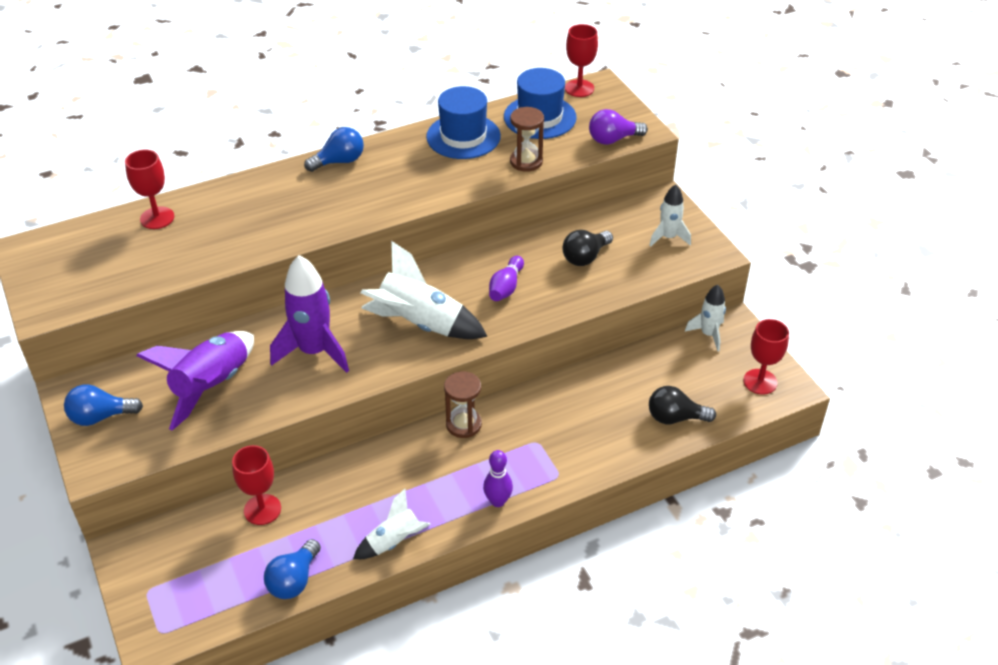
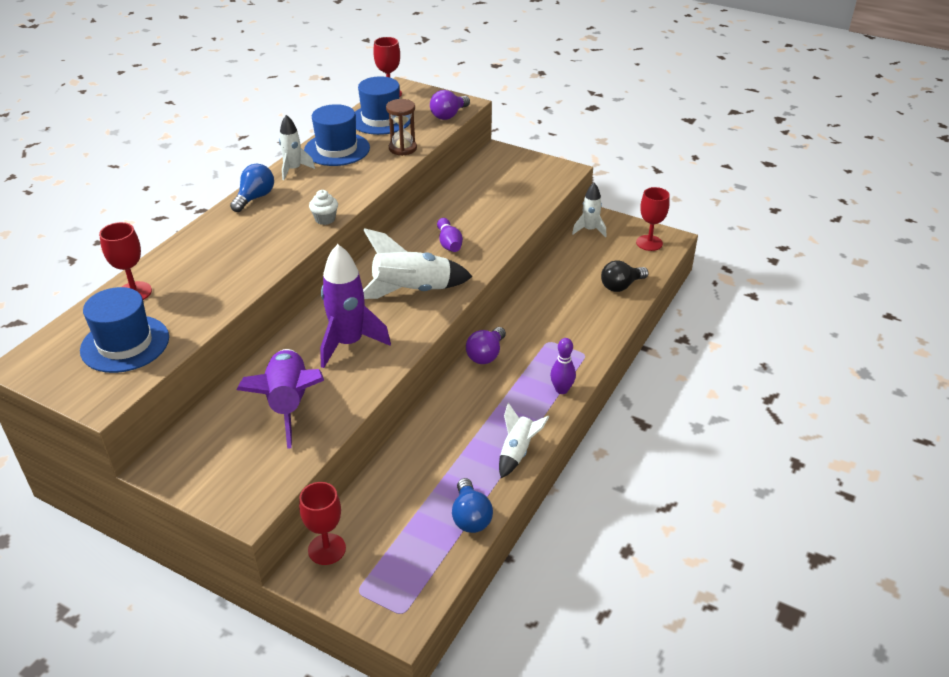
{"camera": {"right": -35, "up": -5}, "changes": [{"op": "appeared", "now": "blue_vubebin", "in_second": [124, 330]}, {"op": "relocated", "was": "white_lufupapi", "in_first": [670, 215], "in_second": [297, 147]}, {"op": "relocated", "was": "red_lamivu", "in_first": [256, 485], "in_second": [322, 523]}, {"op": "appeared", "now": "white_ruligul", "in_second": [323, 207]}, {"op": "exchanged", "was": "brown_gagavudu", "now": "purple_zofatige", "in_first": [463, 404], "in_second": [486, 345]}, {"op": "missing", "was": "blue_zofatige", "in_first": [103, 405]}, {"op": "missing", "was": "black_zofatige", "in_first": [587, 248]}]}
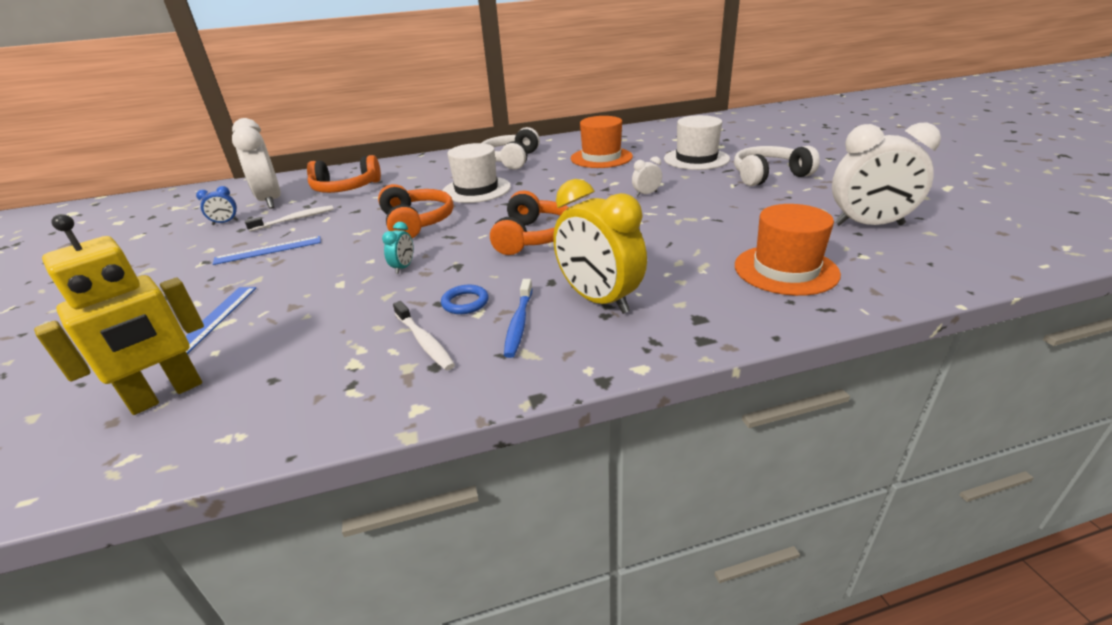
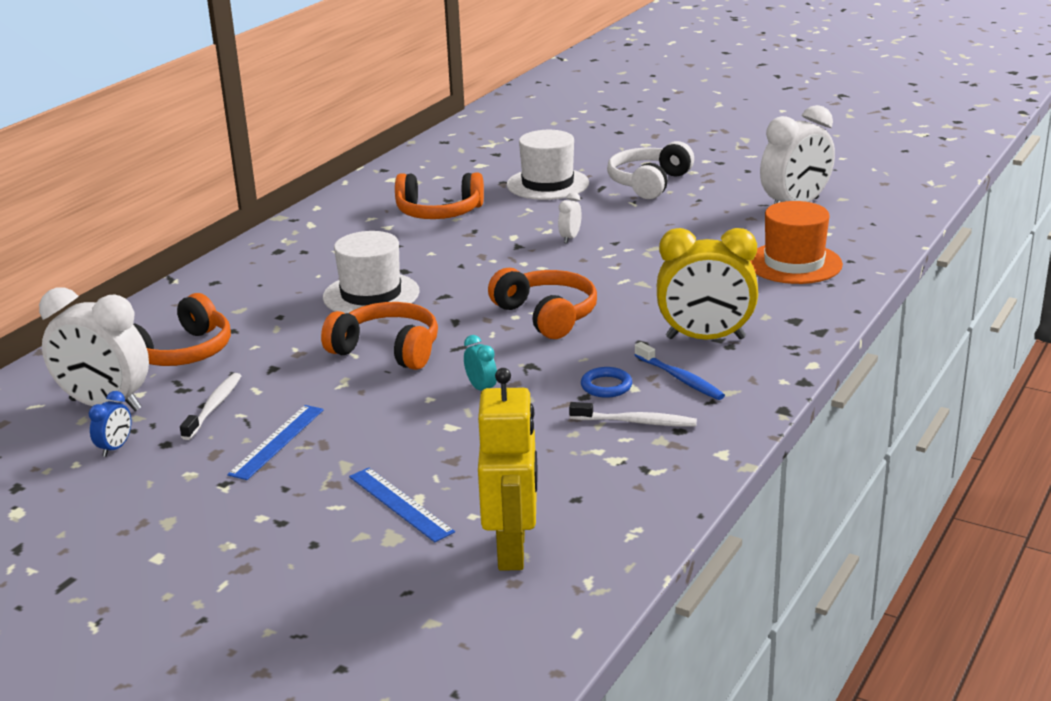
{"camera": {"right": -45, "up": -5}, "changes": [{"op": "exchanged", "was": "orange_vubebin", "now": "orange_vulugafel", "in_first": [602, 142], "in_second": [439, 195]}, {"op": "missing", "was": "white_vulugafel", "in_first": [511, 148]}]}
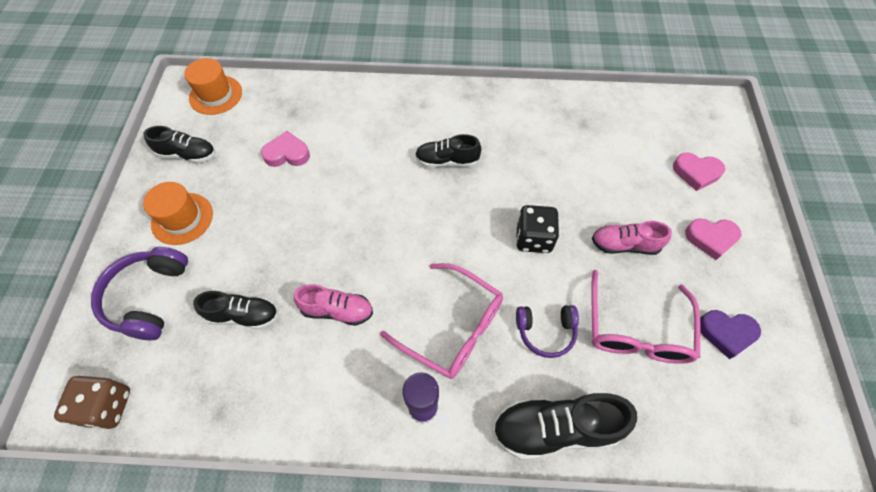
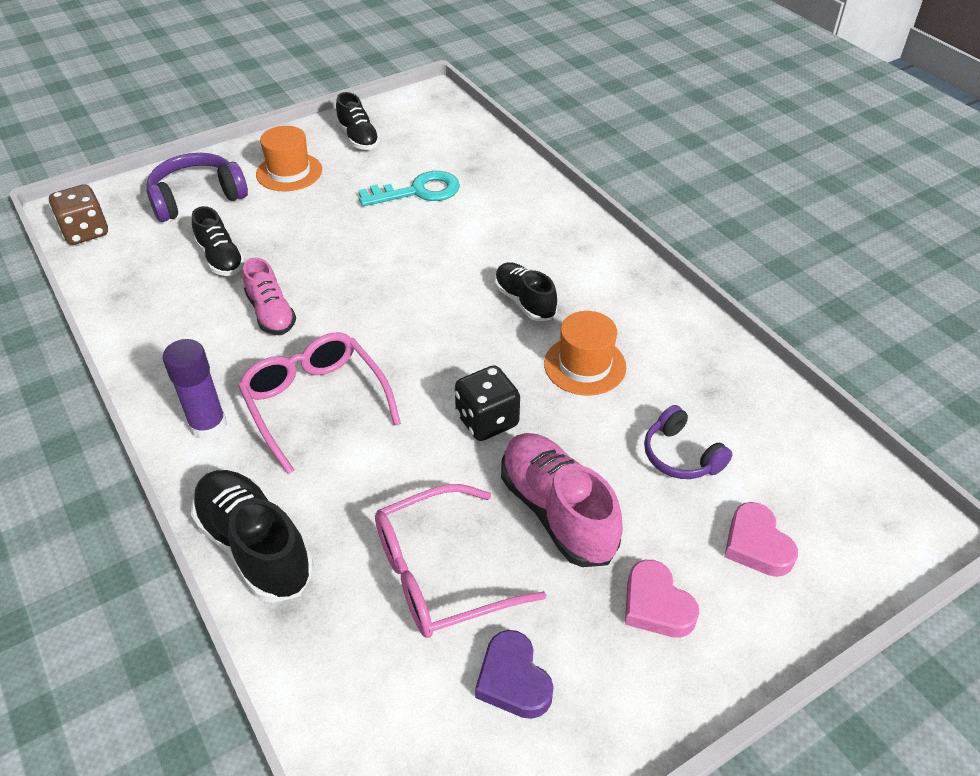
{"camera": {"right": 55, "up": -15}, "changes": [{"op": "spun", "was": "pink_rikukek", "in_first": [441, 321], "in_second": [319, 403], "clockwise": 150}, {"op": "exchanged", "was": "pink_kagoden", "now": "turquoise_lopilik", "in_first": [285, 149], "in_second": [409, 188]}, {"op": "size", "was": "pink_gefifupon", "in_first": [632, 238], "in_second": [562, 500], "ratio": 1.56}, {"op": "relocated", "was": "orange_vubebin", "in_first": [213, 86], "in_second": [585, 353]}, {"op": "relocated", "was": "purple_vulugafel", "in_first": [547, 331], "in_second": [688, 442]}]}
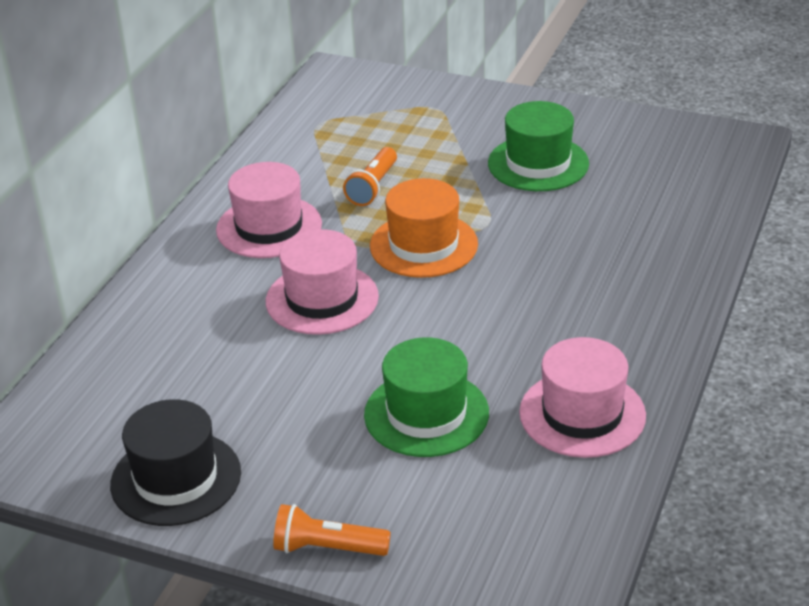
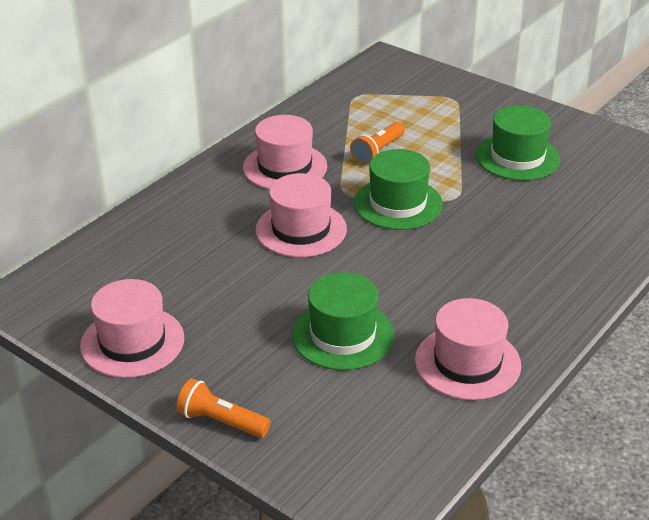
{"camera": {"right": 15, "up": 0}, "changes": [{"op": "colour", "was": "black_vubebin", "now": "pink_vubebin", "in_first": [175, 462], "in_second": [132, 328]}, {"op": "colour", "was": "orange_vubebin", "now": "green_vubebin", "in_first": [424, 228], "in_second": [398, 189]}]}
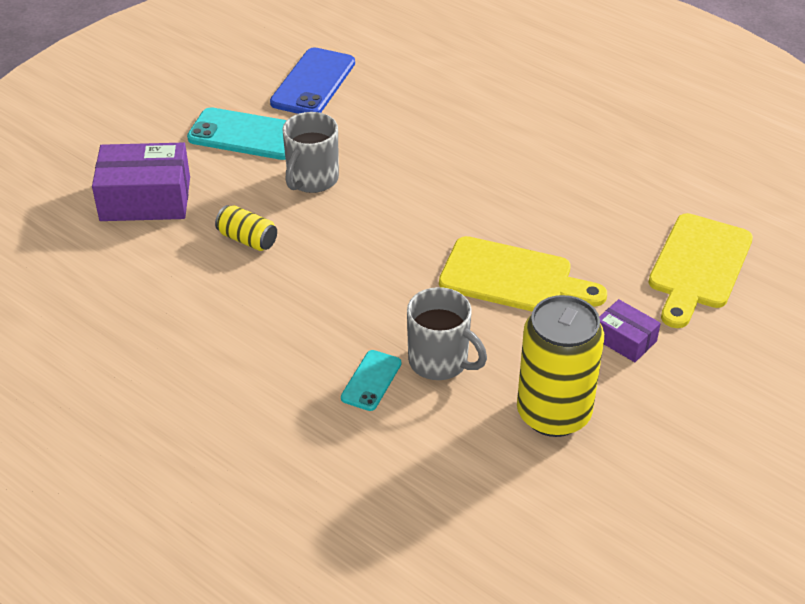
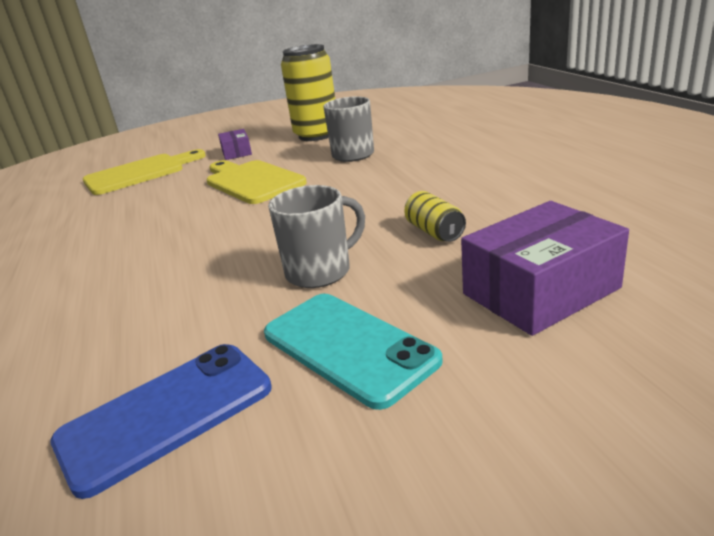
{"camera": {"right": -145, "up": -15}, "changes": [{"op": "spun", "was": "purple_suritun", "in_first": [141, 182], "in_second": [545, 268], "clockwise": -60}, {"op": "missing", "was": "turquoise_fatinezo", "in_first": [371, 380]}]}
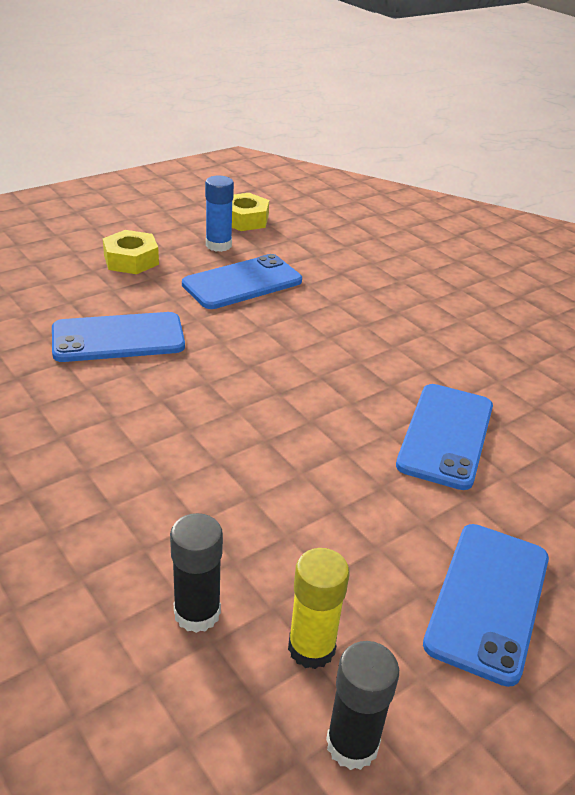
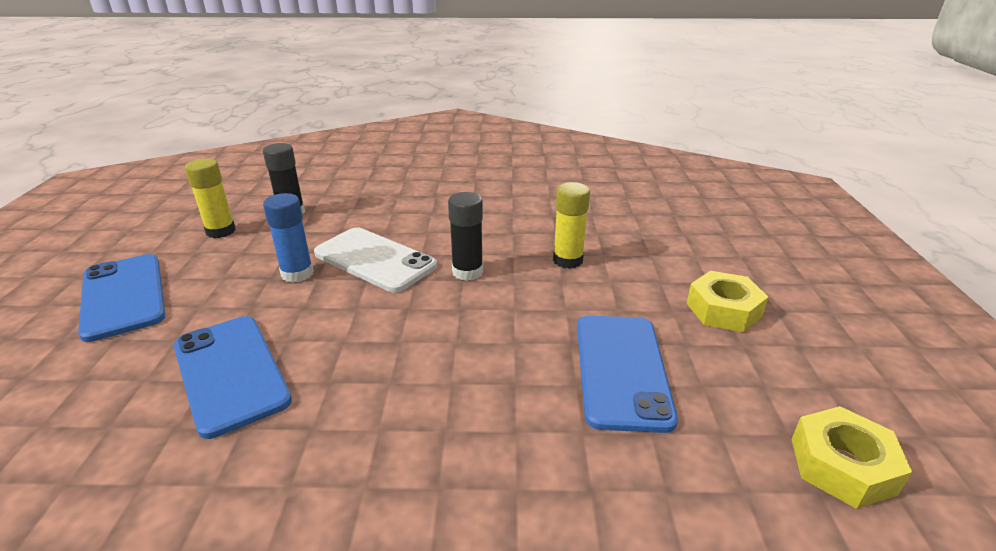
{"camera": {"right": 130, "up": -5}, "changes": [{"op": "relocated", "was": "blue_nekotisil", "in_first": [219, 214], "in_second": [288, 238]}, {"op": "appeared", "now": "white_fatinezo", "in_second": [375, 260]}, {"op": "relocated", "was": "black_nekotisil", "in_first": [362, 705], "in_second": [465, 236]}, {"op": "exchanged", "was": "blue_fatinezo", "now": "yellow_nekotisil", "in_first": [118, 337], "in_second": [571, 225]}]}
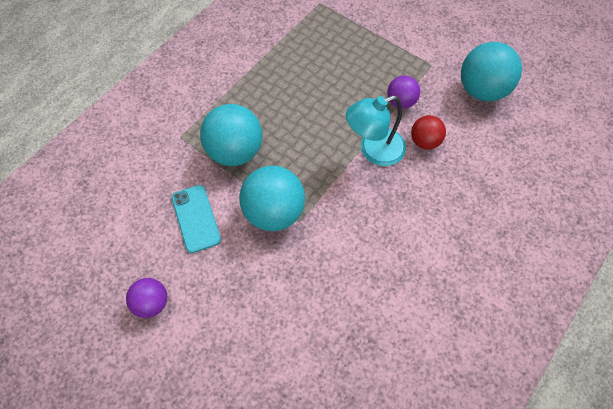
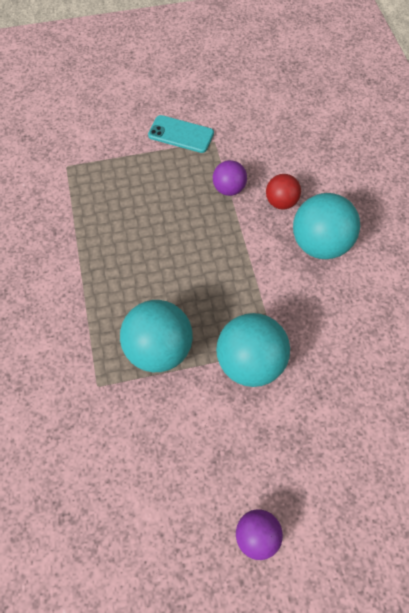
{"camera": {"right": -50, "up": 0}, "changes": [{"op": "relocated", "was": "turquoise_fatinezo", "in_first": [196, 219], "in_second": [181, 134]}, {"op": "relocated", "was": "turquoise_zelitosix", "in_first": [491, 72], "in_second": [326, 226]}, {"op": "missing", "was": "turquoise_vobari", "in_first": [376, 131]}]}
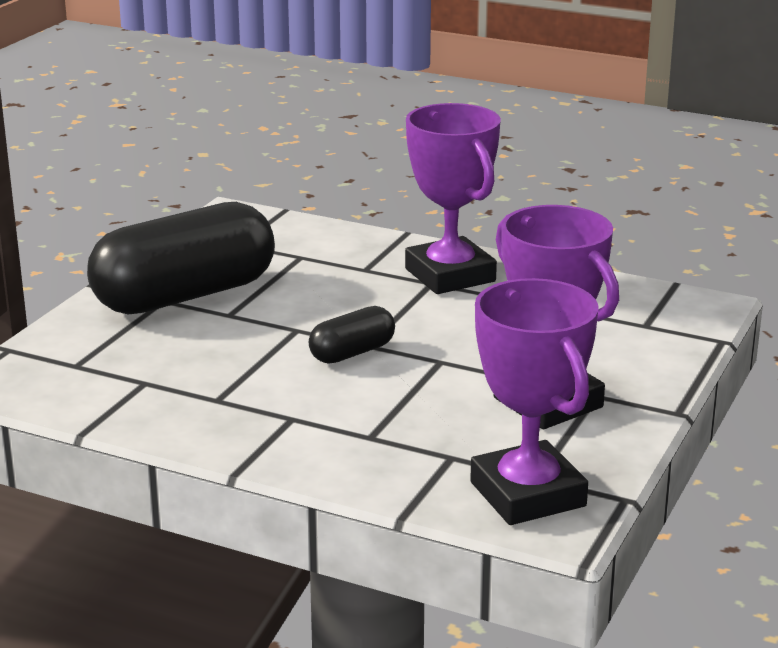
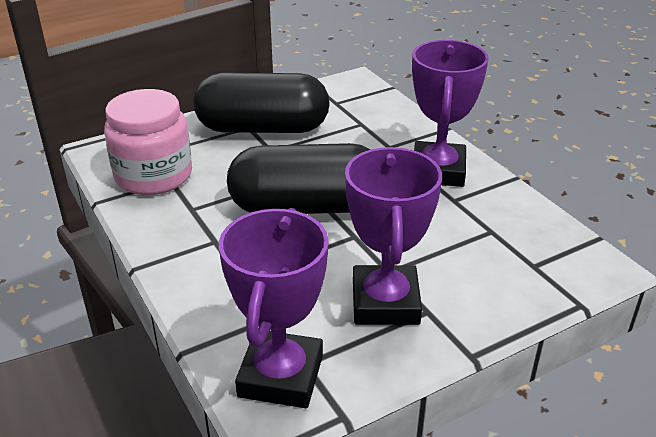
{"camera": {"right": 35, "up": 10}, "changes": [{"op": "appeared", "now": "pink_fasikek", "in_second": [148, 142]}, {"op": "size", "was": "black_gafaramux", "in_first": [351, 335], "in_second": [299, 178], "ratio": 2.18}]}
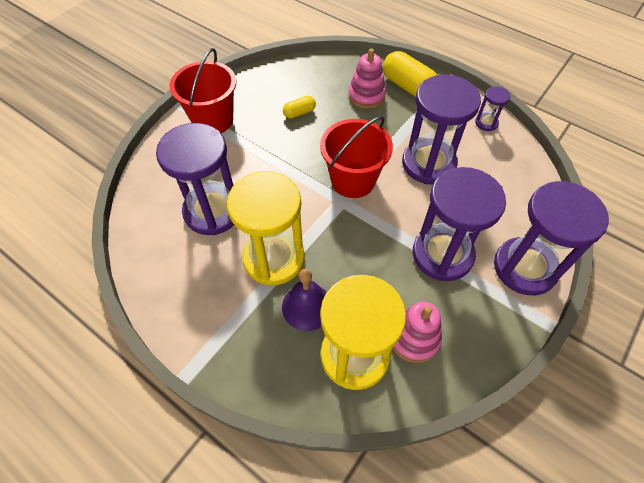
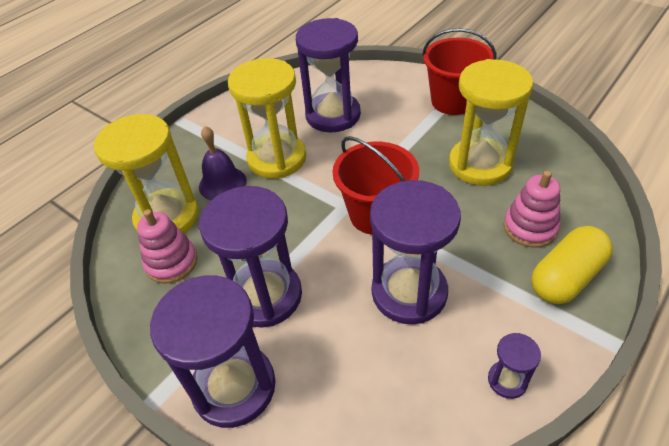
{"camera": {"right": 95, "up": -10}, "changes": [{"op": "exchanged", "was": "yellow_gafaramux", "now": "yellow_gagavudu", "in_first": [299, 107], "in_second": [491, 122]}]}
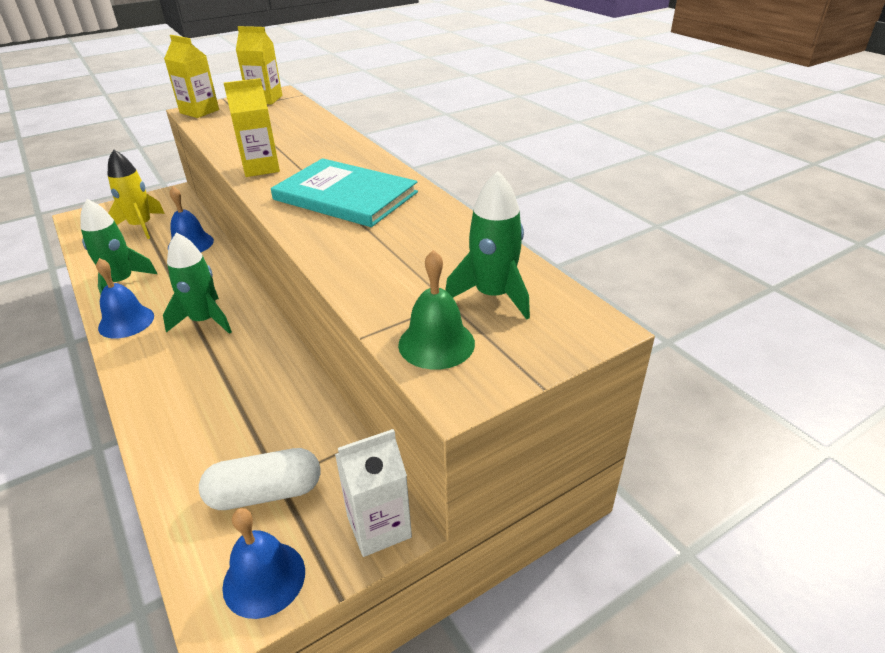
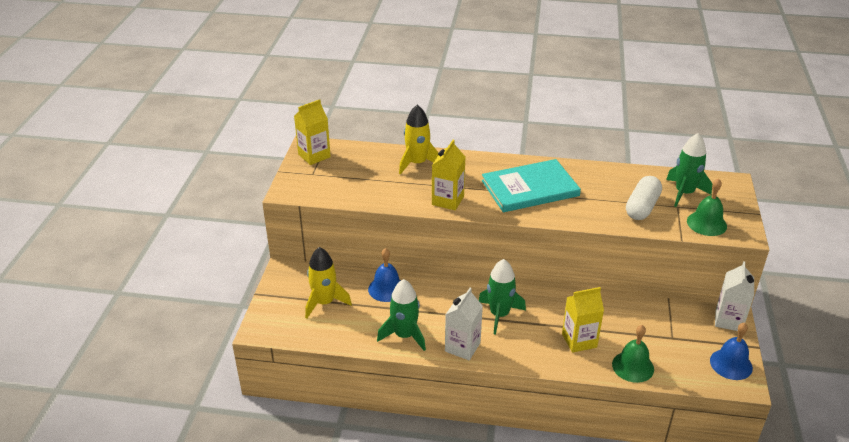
{"camera": {"right": -50, "up": 0}, "changes": [{"op": "appeared", "now": "yellow_lufupapi", "in_second": [419, 140]}, {"op": "exchanged", "was": "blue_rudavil", "now": "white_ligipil", "in_first": [125, 298], "in_second": [464, 324]}, {"op": "relocated", "was": "yellow_ligipil", "in_first": [191, 76], "in_second": [583, 320]}, {"op": "appeared", "now": "green_rudavil", "in_second": [633, 354]}, {"op": "relocated", "was": "white_gafaramux", "in_first": [259, 479], "in_second": [644, 198]}]}
